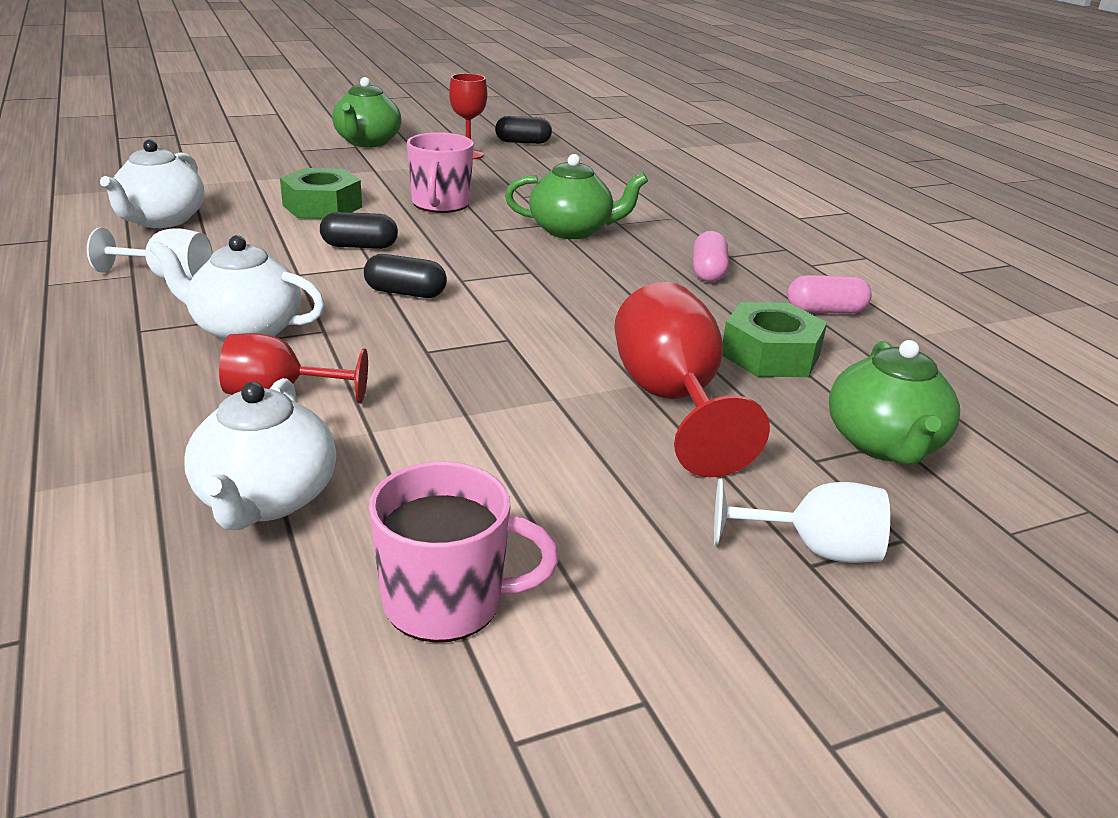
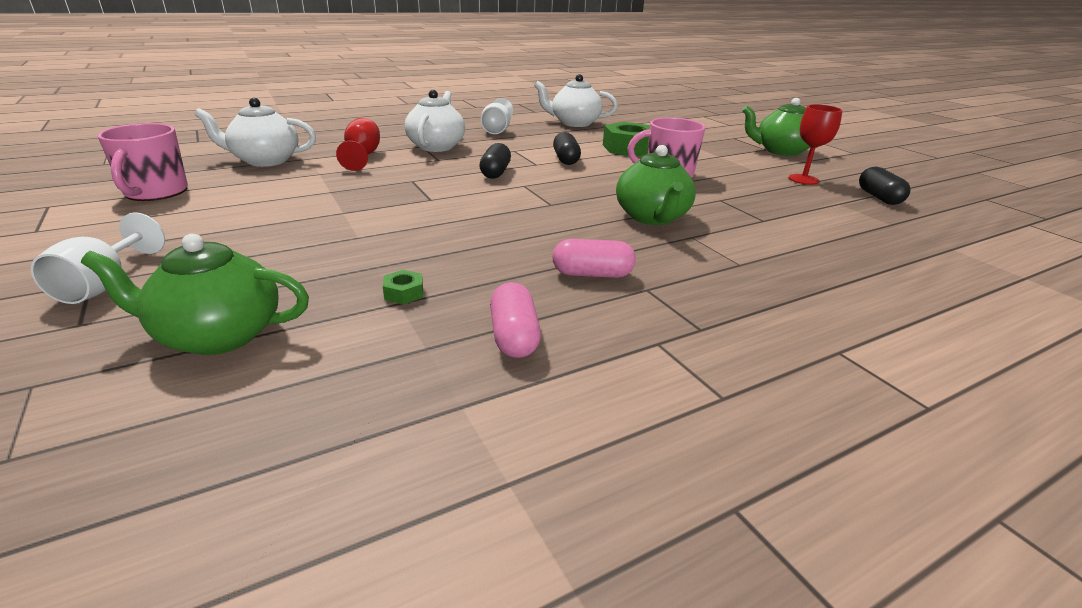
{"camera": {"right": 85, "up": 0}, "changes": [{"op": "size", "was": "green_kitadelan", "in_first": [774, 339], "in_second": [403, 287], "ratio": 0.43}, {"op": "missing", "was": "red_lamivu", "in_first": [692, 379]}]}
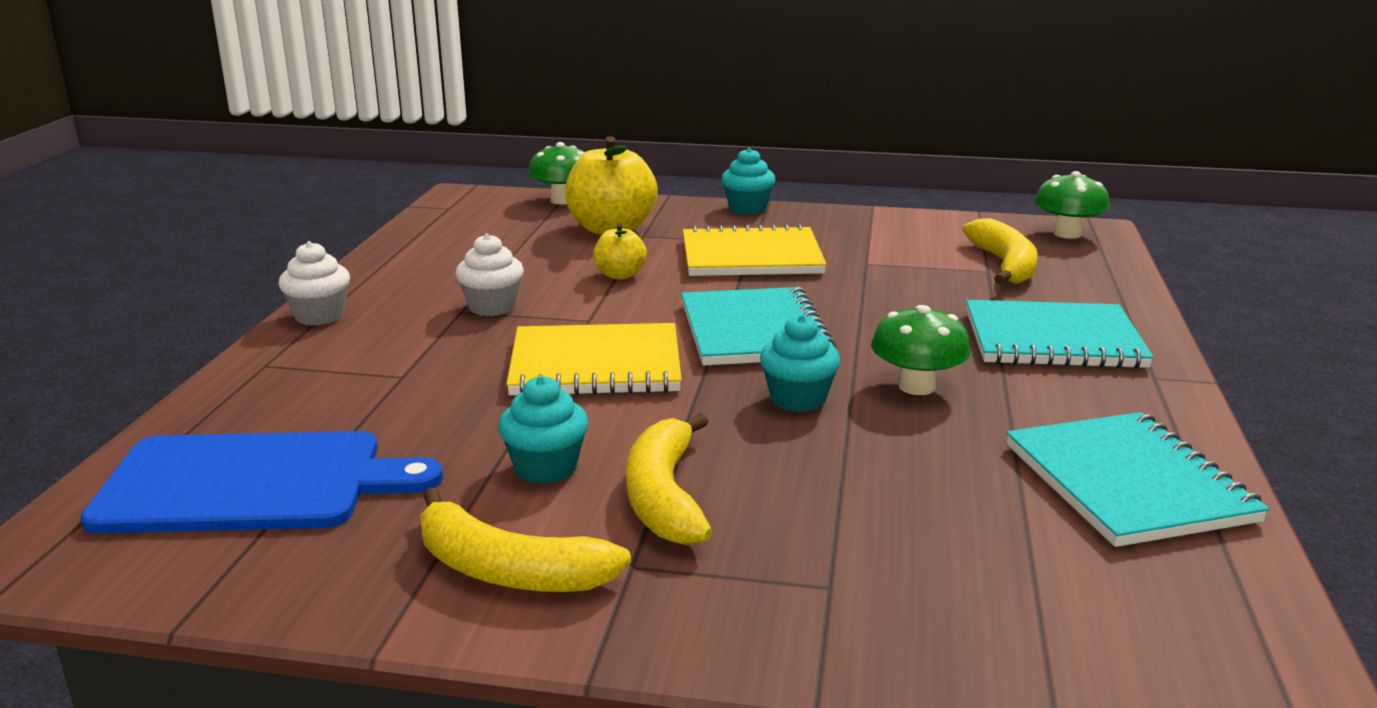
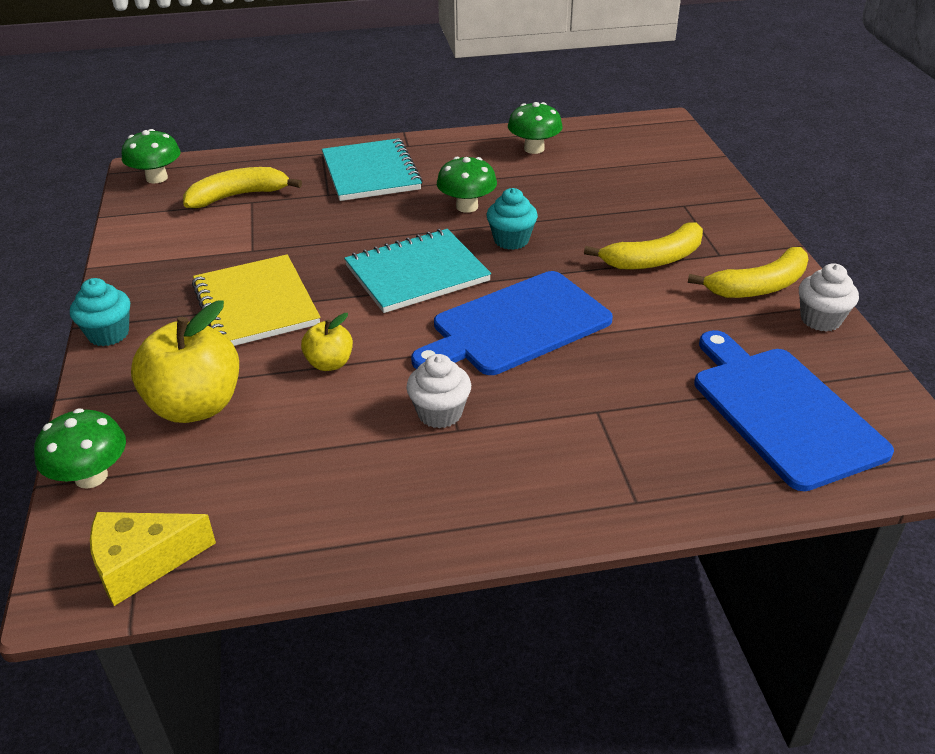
{"camera": {"right": -110, "up": 15}, "changes": [{"op": "appeared", "now": "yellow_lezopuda", "in_second": [153, 559]}, {"op": "exchanged", "was": "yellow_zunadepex", "now": "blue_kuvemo", "in_first": [594, 359], "in_second": [512, 323]}, {"op": "exchanged", "was": "turquoise_zunadepex", "now": "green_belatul", "in_first": [1137, 479], "in_second": [535, 128]}, {"op": "spun", "was": "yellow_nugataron", "in_first": [525, 539], "in_second": [748, 272], "clockwise": 60}, {"op": "relocated", "was": "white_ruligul", "in_first": [314, 283], "in_second": [829, 297]}, {"op": "missing", "was": "turquoise_ruligul", "in_first": [543, 430]}]}
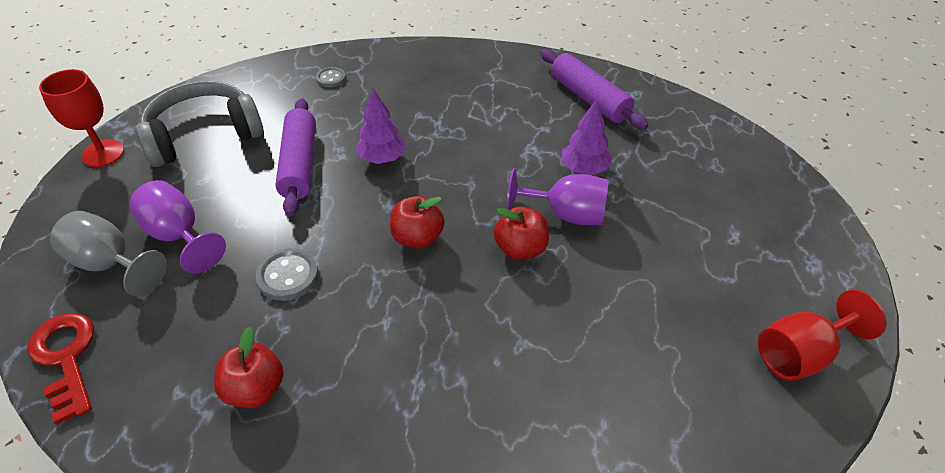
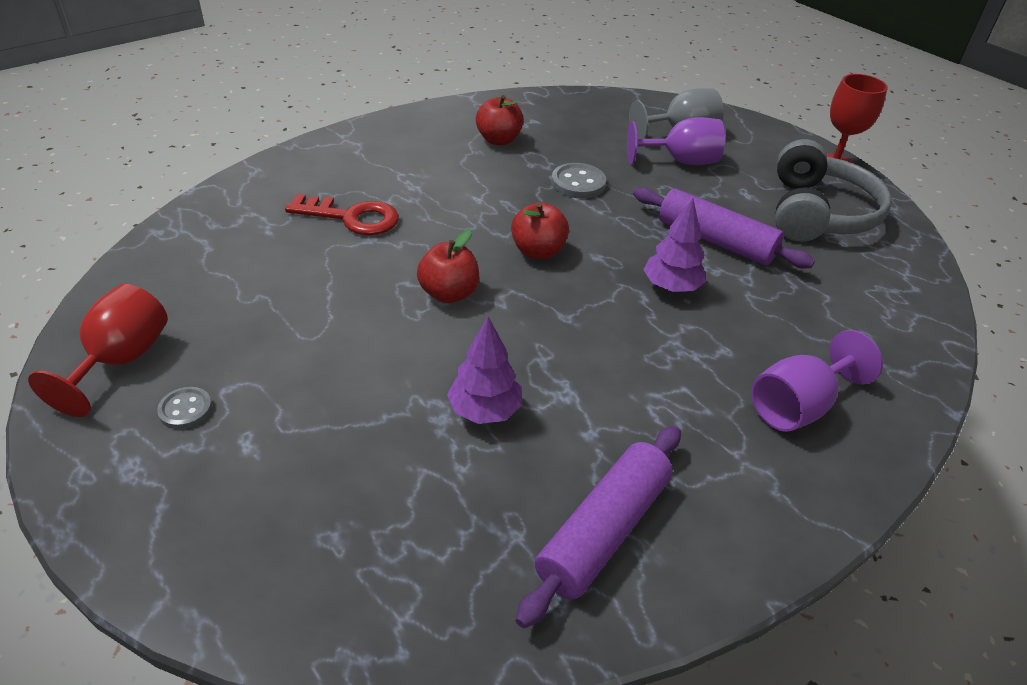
{"camera": {"right": 130, "up": -5}, "changes": [{"op": "relocated", "was": "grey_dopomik", "in_first": [331, 77], "in_second": [184, 408]}, {"op": "relocated", "was": "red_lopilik", "in_first": [61, 369], "in_second": [342, 214]}, {"op": "spun", "was": "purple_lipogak", "in_first": [595, 89], "in_second": [598, 527], "clockwise": -60}, {"op": "relocated", "was": "purple_lamivu", "in_first": [558, 196], "in_second": [817, 381]}]}
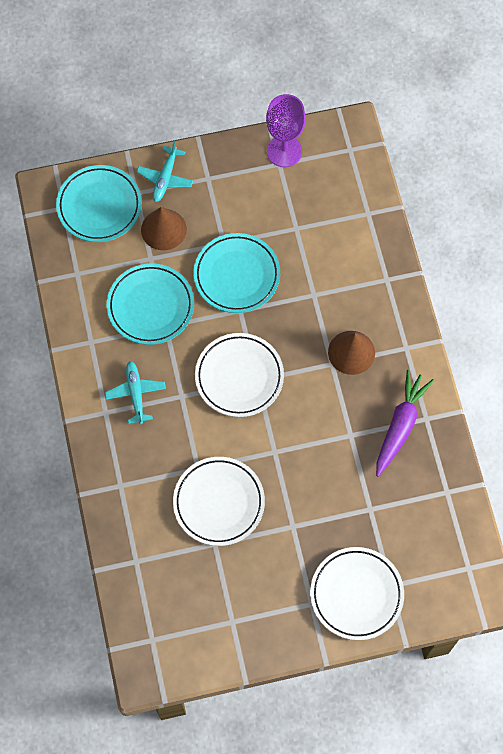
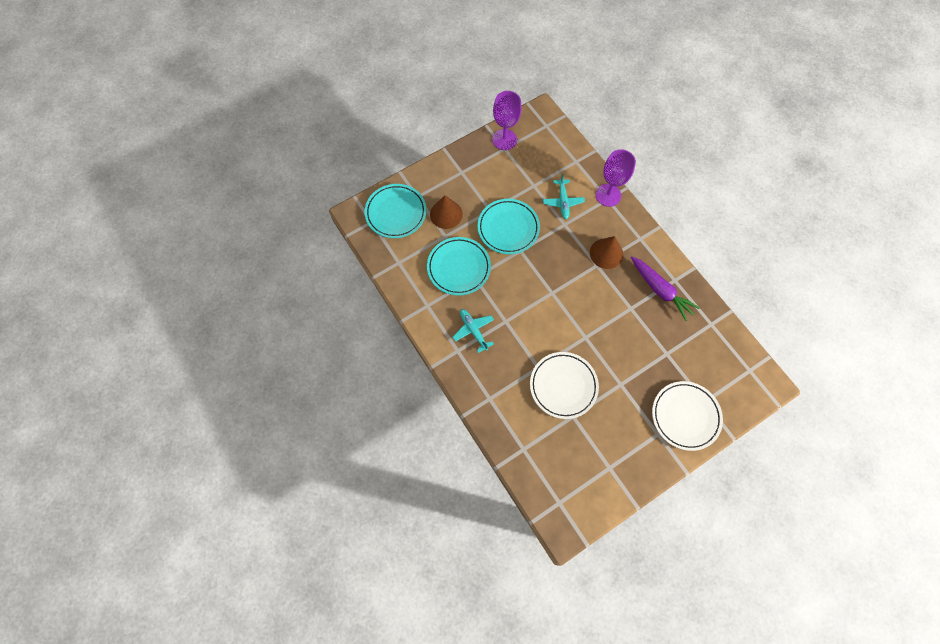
{"camera": {"right": -20, "up": 0}, "changes": [{"op": "relocated", "was": "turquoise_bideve", "in_first": [165, 171], "in_second": [564, 196]}, {"op": "appeared", "now": "purple_lamivu", "in_second": [616, 178]}, {"op": "spun", "was": "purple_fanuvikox", "in_first": [405, 423], "in_second": [665, 289], "clockwise": 135}, {"op": "missing", "was": "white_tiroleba", "in_first": [239, 375]}]}
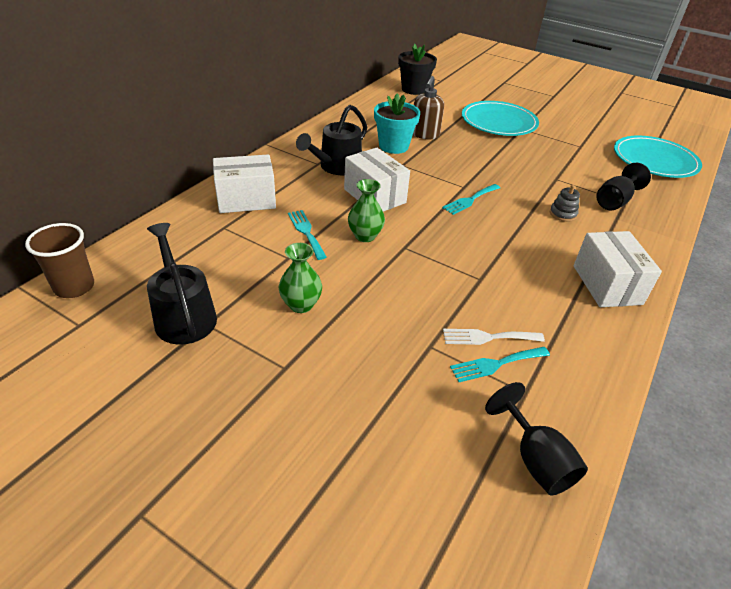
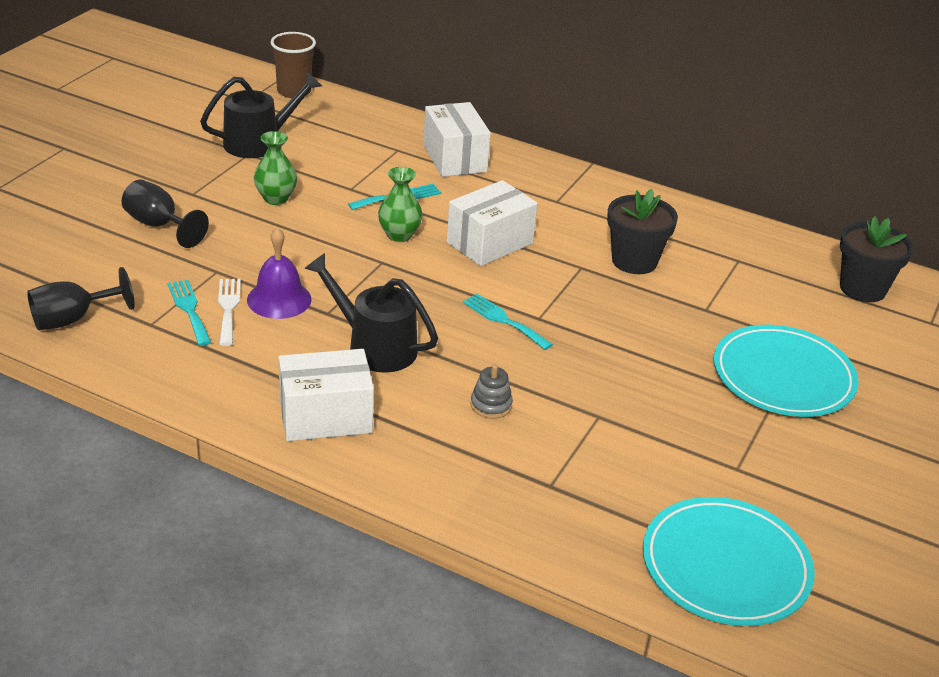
{"camera": {"right": 85, "up": -5}, "changes": [{"op": "relocated", "was": "black_lamivu", "in_first": [623, 186], "in_second": [165, 214]}, {"op": "appeared", "now": "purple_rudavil", "in_second": [279, 273]}, {"op": "relocated", "was": "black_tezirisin", "in_first": [331, 140], "in_second": [371, 313]}, {"op": "colour", "was": "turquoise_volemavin", "now": "black_volemavin", "in_first": [397, 124], "in_second": [642, 231]}, {"op": "missing", "was": "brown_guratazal", "in_first": [428, 107]}]}
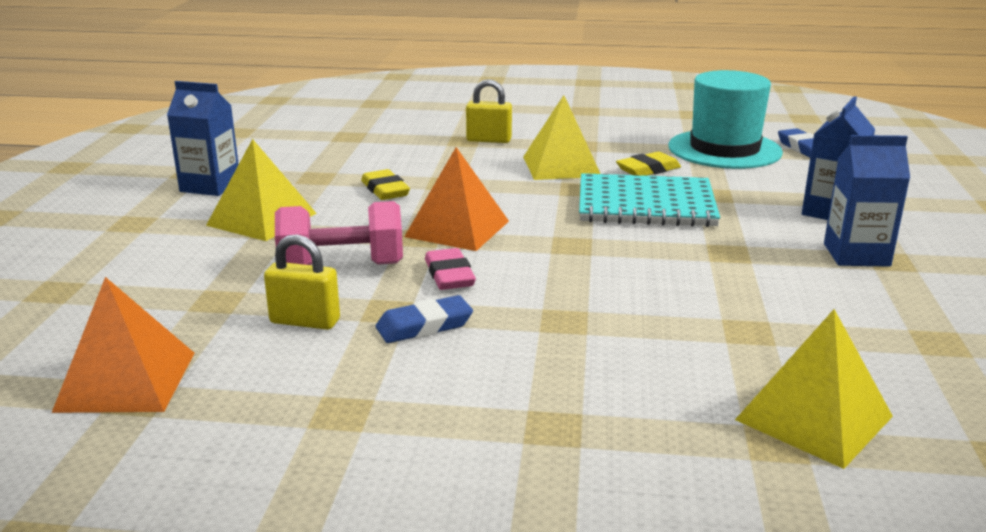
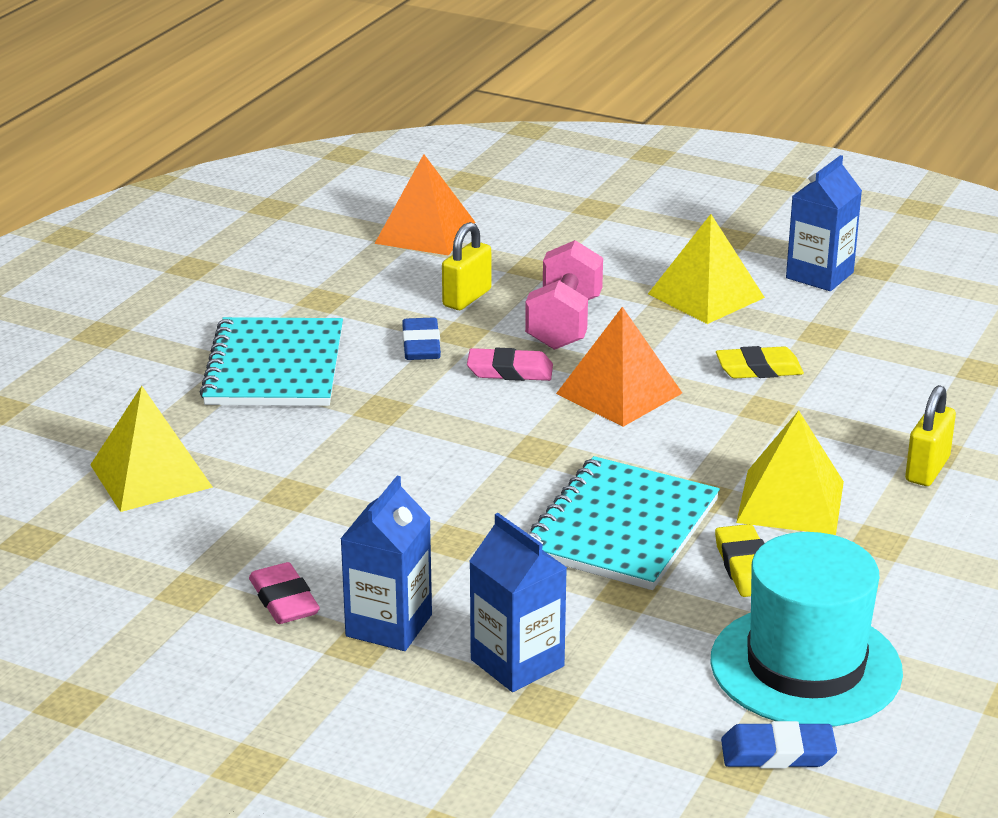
{"camera": {"right": 110, "up": 5}, "changes": [{"op": "appeared", "now": "turquoise_zunadepex", "in_second": [271, 361]}, {"op": "appeared", "now": "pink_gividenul", "in_second": [284, 593]}]}
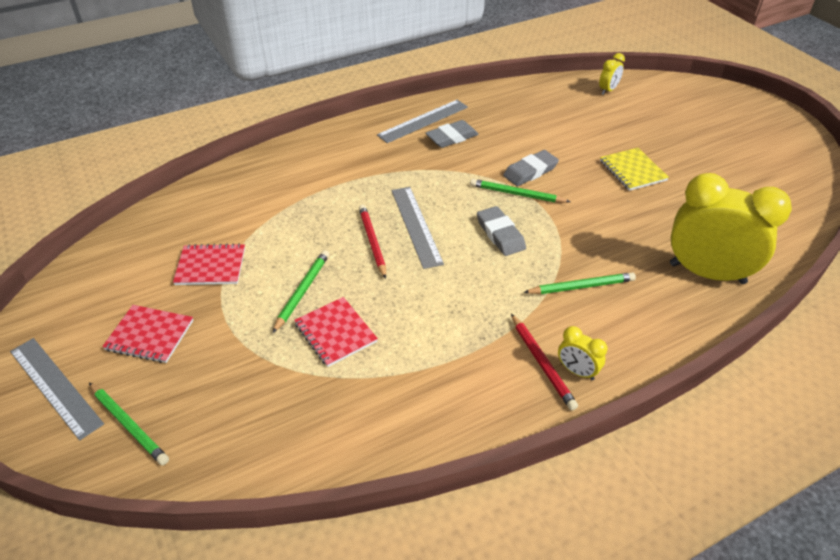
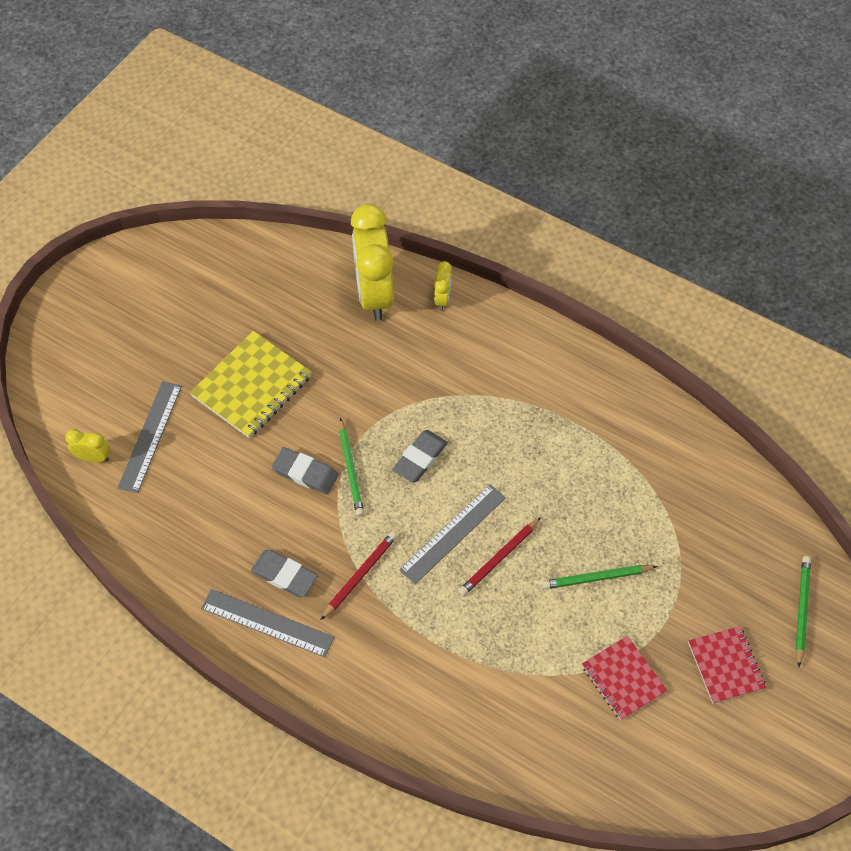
{"camera": {"right": -120, "up": 15}, "changes": [{"op": "relocated", "was": "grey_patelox", "in_first": [57, 389], "in_second": [150, 437]}, {"op": "size", "was": "yellow_zunadepex", "in_first": [634, 169], "in_second": [251, 384], "ratio": 1.58}, {"op": "relocated", "was": "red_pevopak", "in_first": [544, 362], "in_second": [359, 575]}, {"op": "relocated", "was": "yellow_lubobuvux", "in_first": [582, 353], "in_second": [443, 286]}, {"op": "missing", "was": "red_zunadepex", "in_first": [336, 332]}, {"op": "missing", "was": "green_pevopak", "in_first": [579, 283]}]}
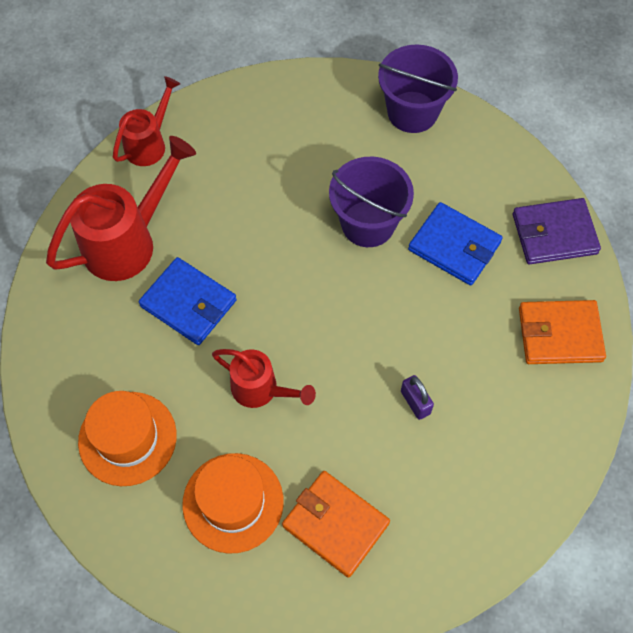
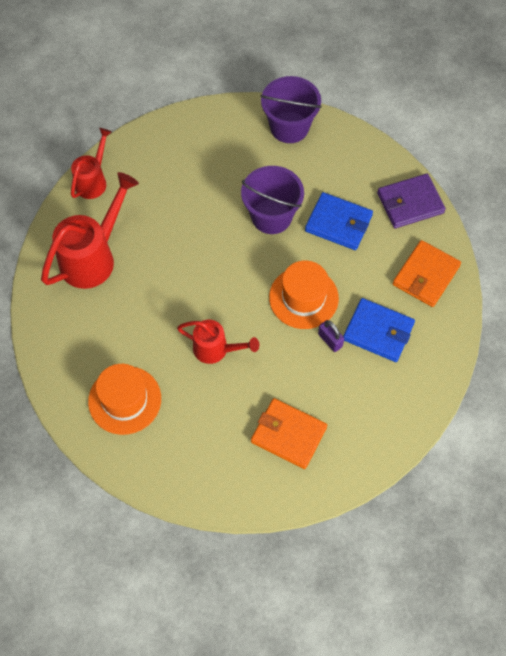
{"camera": {"right": -10, "up": 0}, "changes": [{"op": "relocated", "was": "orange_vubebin", "in_first": [233, 503], "in_second": [304, 294]}, {"op": "relocated", "was": "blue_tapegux", "in_first": [188, 301], "in_second": [379, 330]}, {"op": "spun", "was": "orange_tapegux", "in_first": [562, 332], "in_second": [427, 273], "clockwise": -45}]}
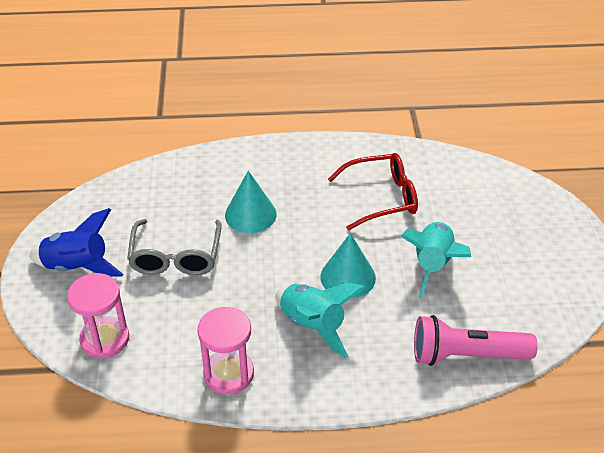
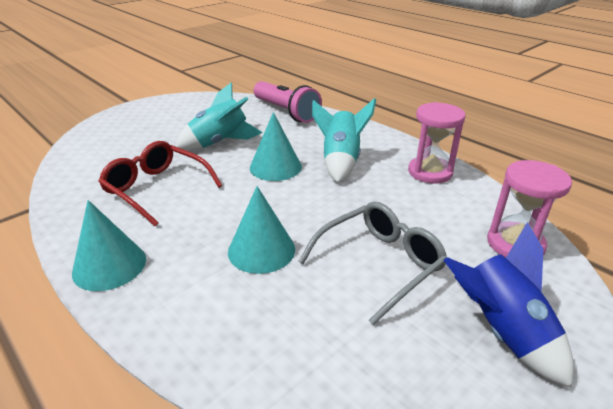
{"camera": {"right": -130, "up": -10}, "changes": [{"op": "appeared", "now": "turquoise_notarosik", "in_second": [109, 245]}]}
